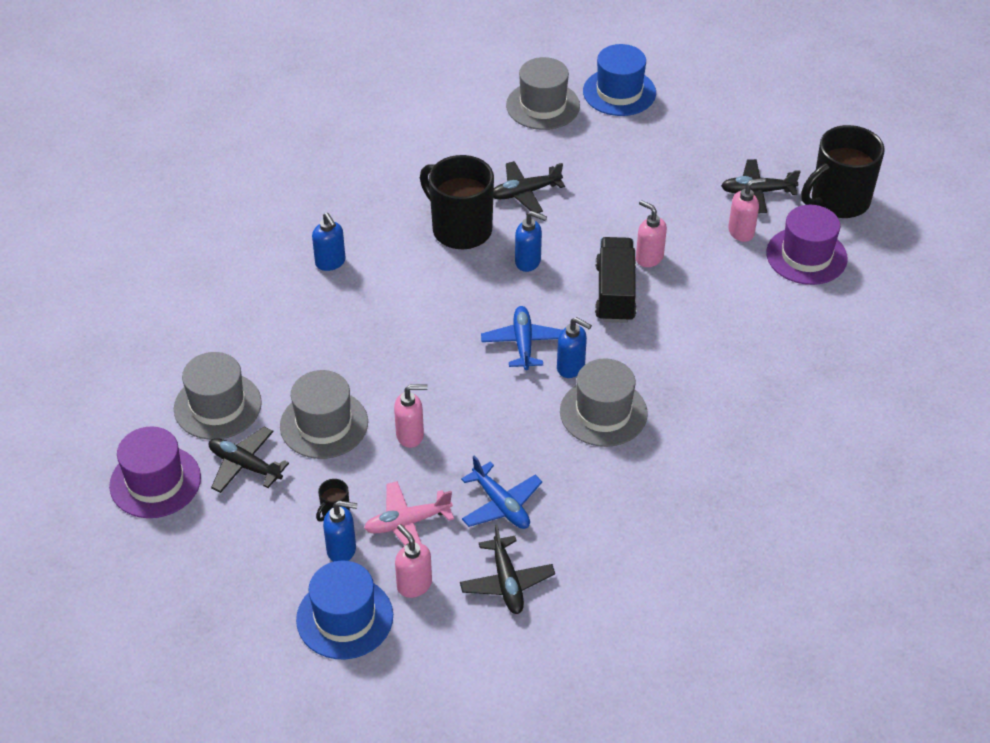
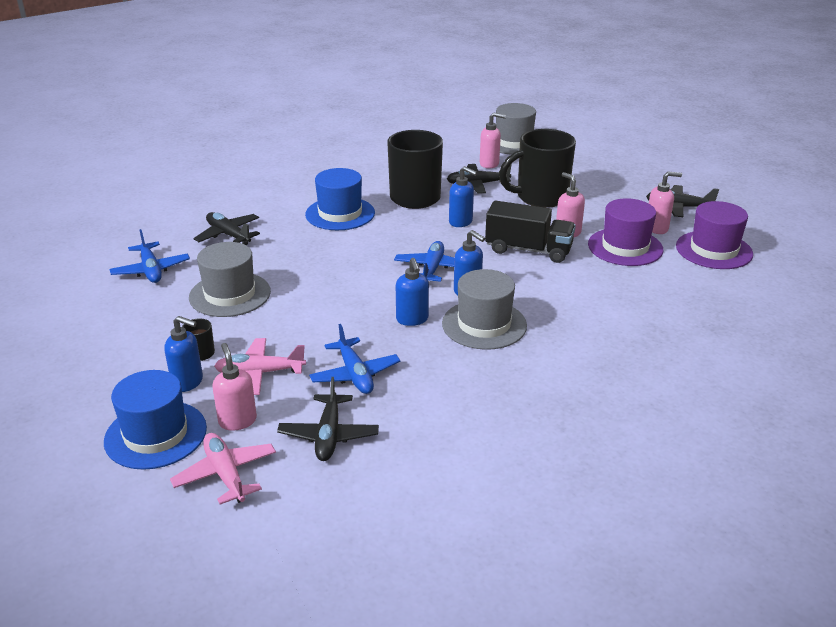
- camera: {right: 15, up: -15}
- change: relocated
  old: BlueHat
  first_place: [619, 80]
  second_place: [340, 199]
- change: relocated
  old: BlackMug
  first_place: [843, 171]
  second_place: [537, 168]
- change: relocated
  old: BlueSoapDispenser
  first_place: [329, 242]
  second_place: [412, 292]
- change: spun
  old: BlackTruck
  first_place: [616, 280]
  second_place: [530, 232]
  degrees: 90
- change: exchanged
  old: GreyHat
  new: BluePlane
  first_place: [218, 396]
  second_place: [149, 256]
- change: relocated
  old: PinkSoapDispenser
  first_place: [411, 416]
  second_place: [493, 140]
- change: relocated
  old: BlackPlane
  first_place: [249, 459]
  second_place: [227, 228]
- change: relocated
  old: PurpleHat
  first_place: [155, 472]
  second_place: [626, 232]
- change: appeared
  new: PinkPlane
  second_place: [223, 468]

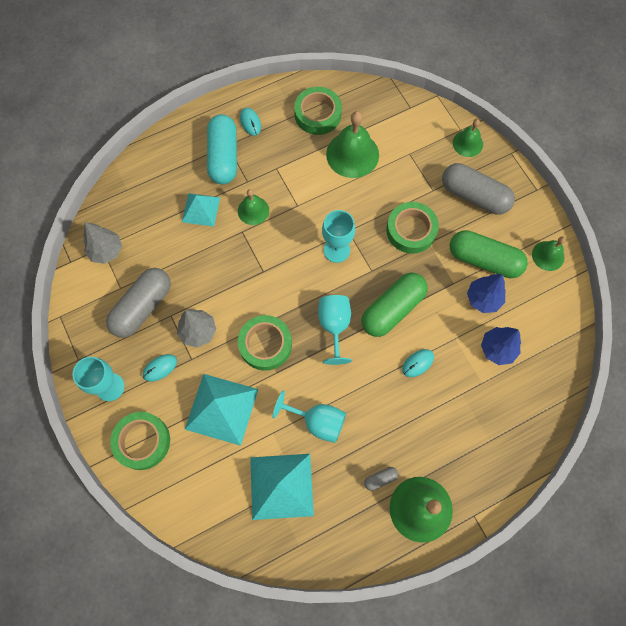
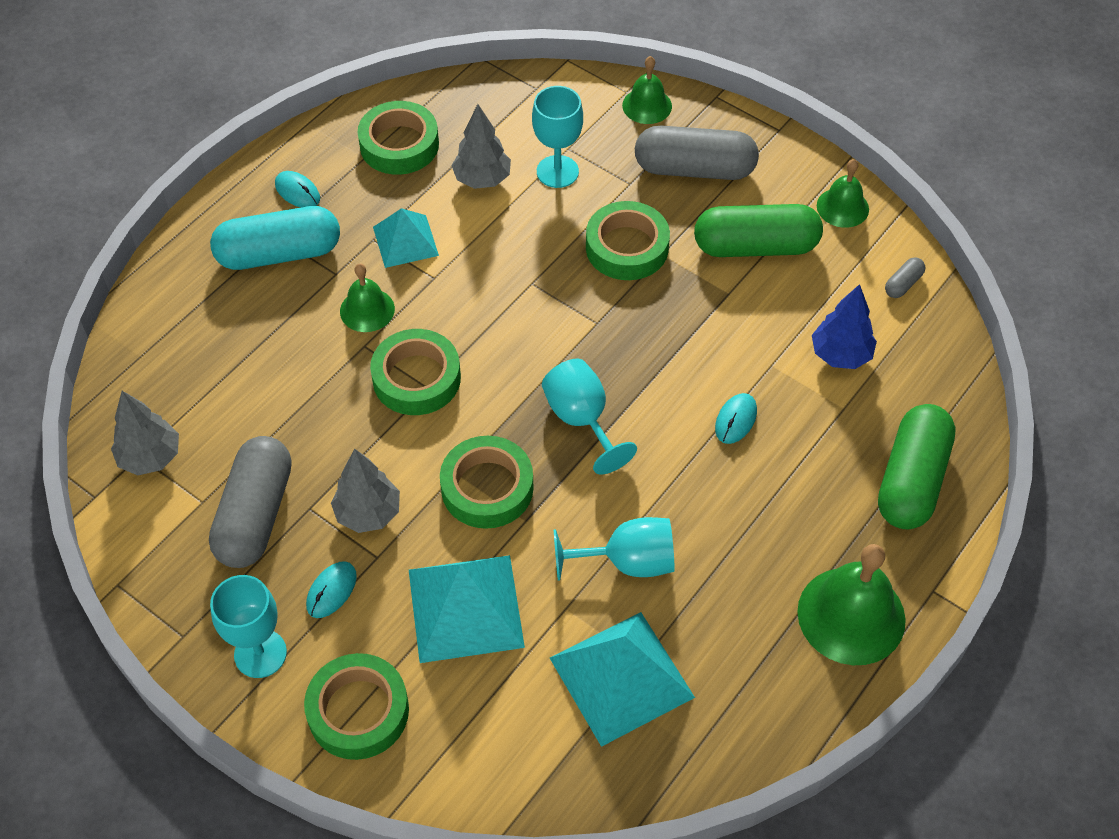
- camera: {right: -25, up: -15}
- change: exchanged
  old: GreenBell
  new: GreyTree
  first_place: [352, 144]
  second_place: [481, 146]
- change: spun
  old: TurquoiseCapsule
  first_place: [222, 149]
  second_place: [275, 238]
  degrees: -75
- change: relocated
  old: TurquoisePyramid
  first_place: [201, 210]
  second_place: [406, 238]
- change: relocated
  old: TurquoiseGoblet
  first_place: [338, 236]
  second_place: [557, 137]
- change: relocated
  old: GreenCapsule
  first_place: [395, 305]
  second_place: [917, 466]
- change: missing
  old: BlueTree
  first_place: [486, 293]
- change: relocated
  old: GreyCapsule
  first_place: [381, 479]
  second_place: [905, 277]
- change: appeared
  new: GreenTape
  second_place: [415, 372]

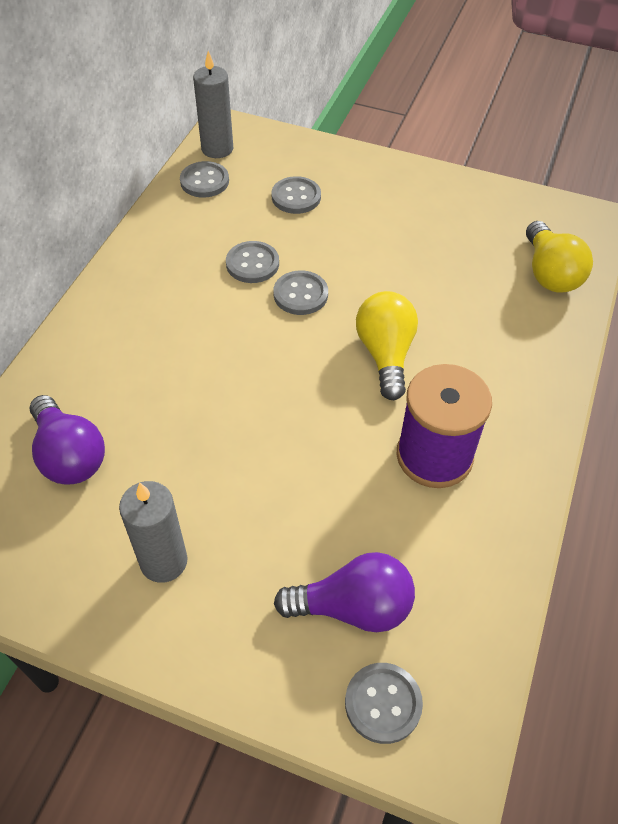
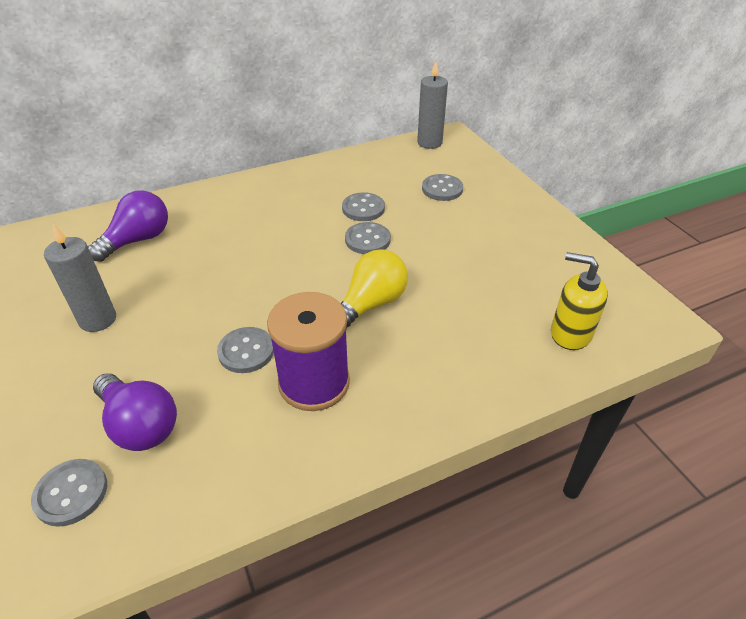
- camera: {right: 45, up: -10}
- change: relocated
  old: GreyButton
  first_place: [204, 179]
  second_place: [245, 350]
- change: exchanged
  old: YellowLightBulb
  new: YellowSoapDispenser
  first_place: [559, 257]
  second_place: [579, 301]
- change: spun
  old: PurpleLightBulb
  first_place: [67, 439]
  second_place: [128, 226]
  degrees: -150

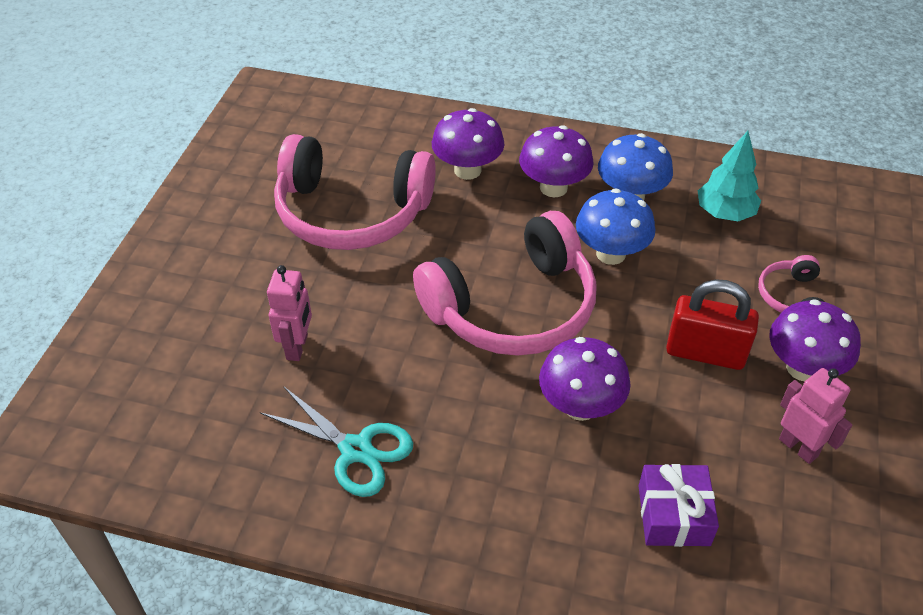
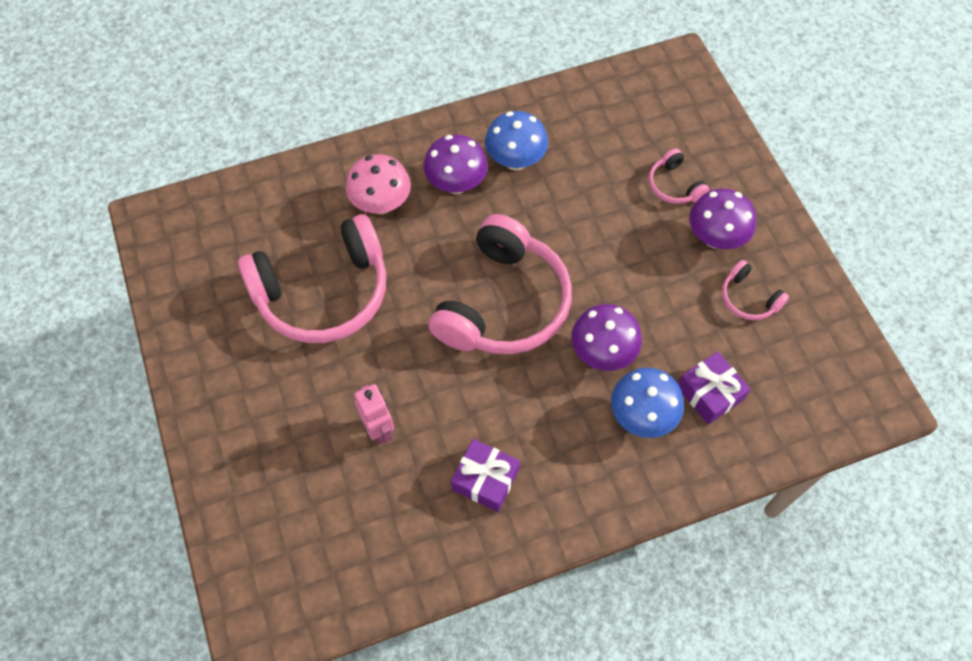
- camera: {right: -35, up: 15}
- change: colour
  old: PurpleMushroom
  new: PinkMushroom
  first_place: [468, 144]
  second_place: [378, 184]
- change: missing
  old: TurquoiseTree
  first_place: [729, 176]
- change: relocated
  old: BlueMushroom
  first_place: [615, 226]
  second_place: [647, 403]
- change: missing
  old: RedPadlock
  first_place: [712, 324]
- change: exchanged
  old: PinkRobot
  new: PinkHeadphones
  first_place: [815, 416]
  second_place: [755, 290]
- change: exchanged
  old: TurquoiseScissors
  new: PurpleGift
  first_place: [336, 441]
  second_place: [485, 475]

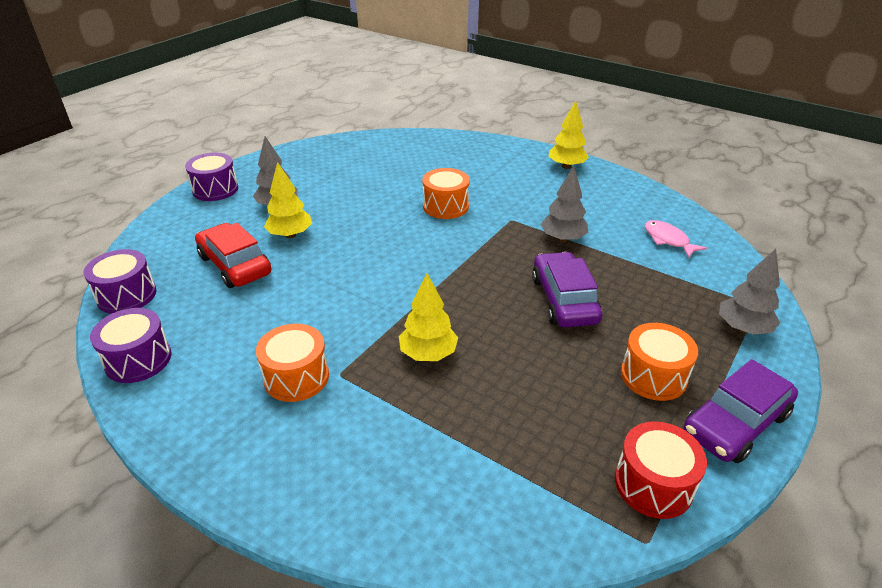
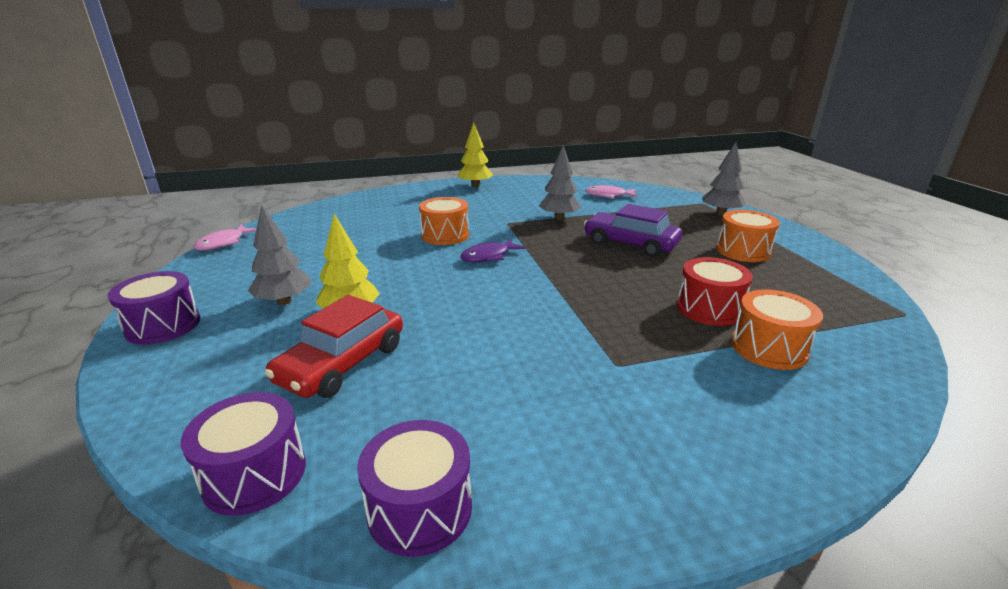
- camera: {right: -50, up: -10}
- change: spun
  old: RedCar
  first_place: [233, 255]
  second_place: [334, 346]
  degrees: -60
- change: missing
  old: YellowTree
  first_place: [428, 317]
- change: relocated
  old: OrangeDrum
  first_place: [292, 363]
  second_place: [777, 329]
- change: missing
  old: PurpleCar
  first_place: [741, 411]
- change: relocated
  old: RedDrum
  first_place: [661, 470]
  second_place: [715, 291]
- change: appeared
  new: PinkFish
  second_place: [225, 238]
- change: appeared
  new: PurpleFish
  second_place: [493, 251]

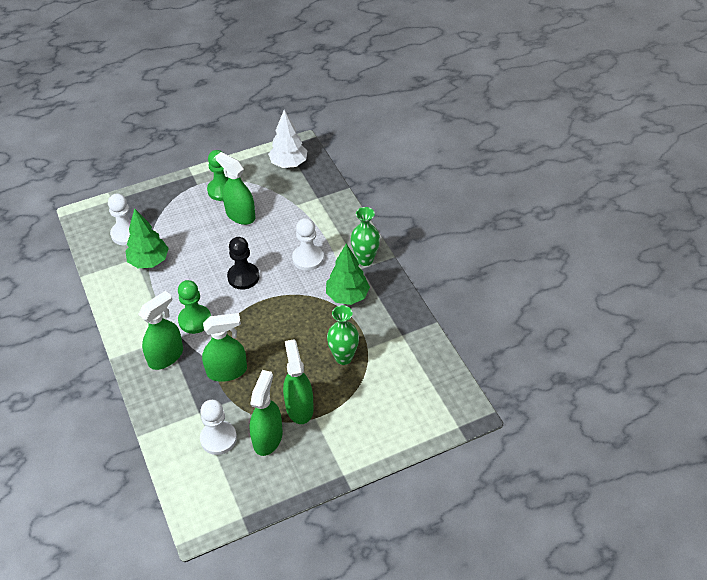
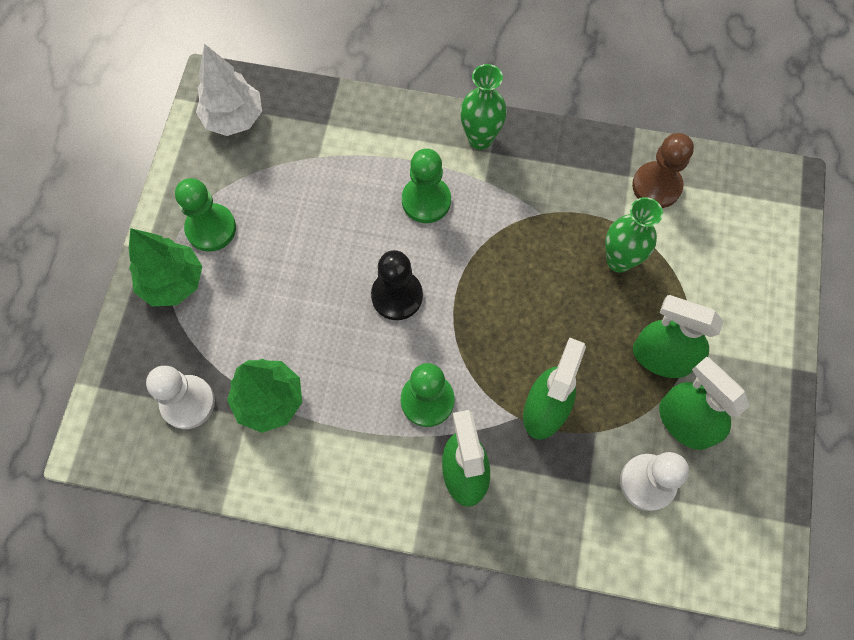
- camera: {right: -55, up: 20}
- change: missing
  old: GreenSprayBottle
  first_place: [235, 188]
- change: colour
  old: WhitePawn
  new: GreenPawn
  first_place: [308, 244]
  second_place: [426, 186]
- change: relocated
  old: GreenTree
  first_place: [348, 274]
  second_place: [165, 267]
- change: appeared
  new: BrownPawn
  second_place: [663, 170]

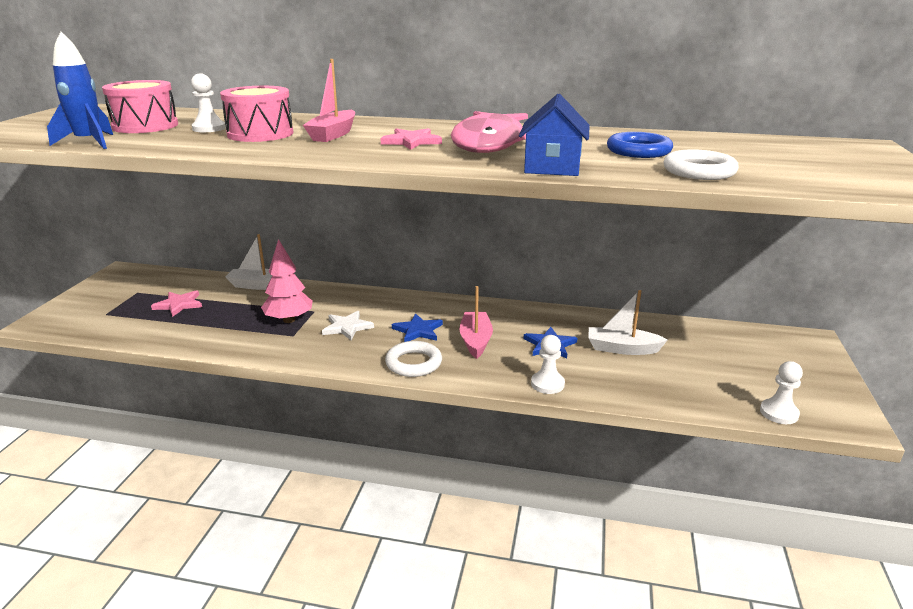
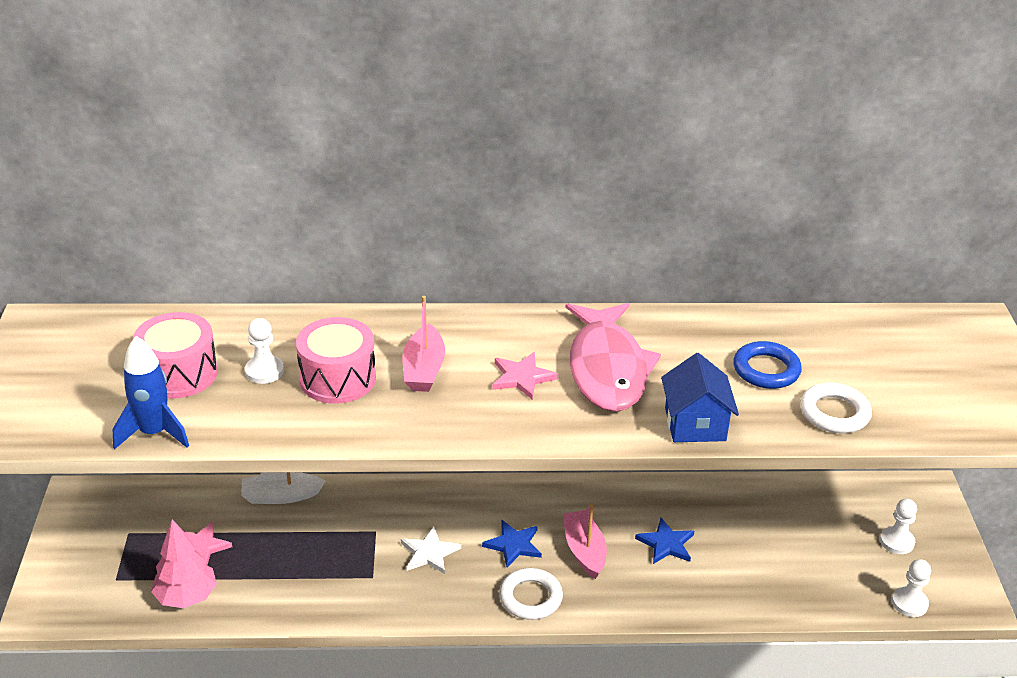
- camera: {right: -15, up: 10}
- change: relocated
  old: PinkTree
  first_place: [287, 281]
  second_place: [184, 563]
- change: missing
  old: WhiteBoat
  first_place: [628, 322]
- change: relocated
  old: WhitePawn
  first_place: [548, 364]
  second_place: [898, 526]

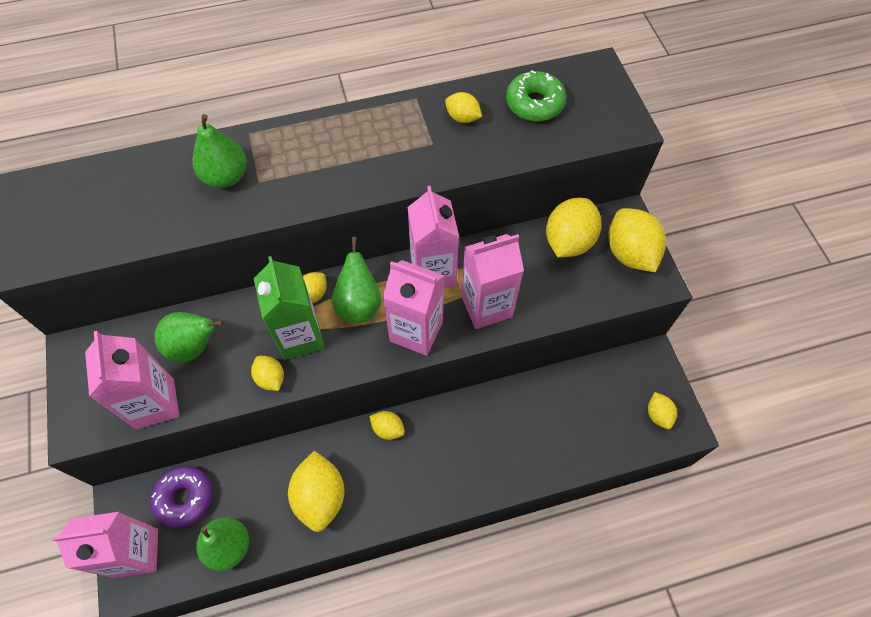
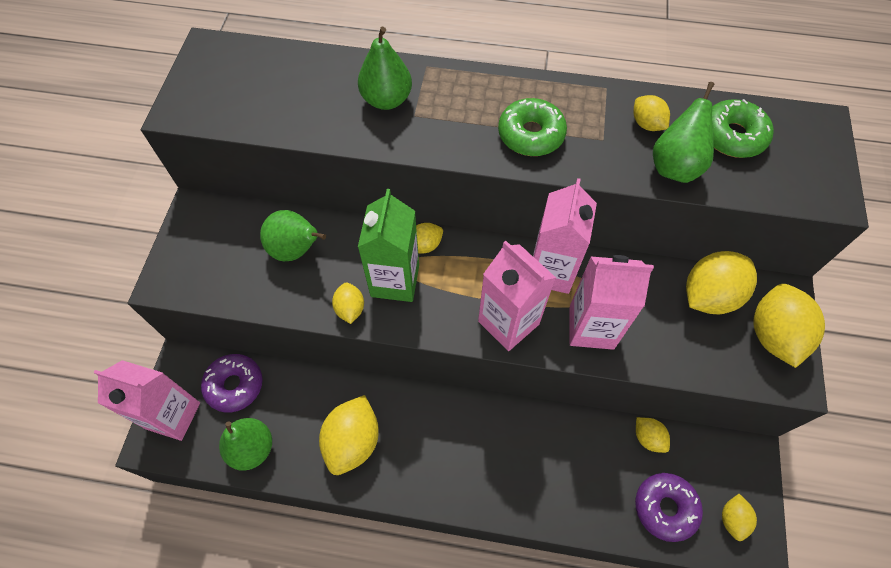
- camera: {right: 25, up: 0}
- change: relocated
  old: GreenPear
  first_place: [357, 280]
  second_place: [683, 132]
- change: missing
  old: PinkCarton
  first_place: [132, 380]
- change: relocated
  old: YellowLemon
  first_place: [387, 425]
  second_place: [653, 435]
- change: appeared
  new: GreenDonut
  second_place: [532, 127]
- change: appeared
  new: PurpleDonut
  second_place: [669, 507]

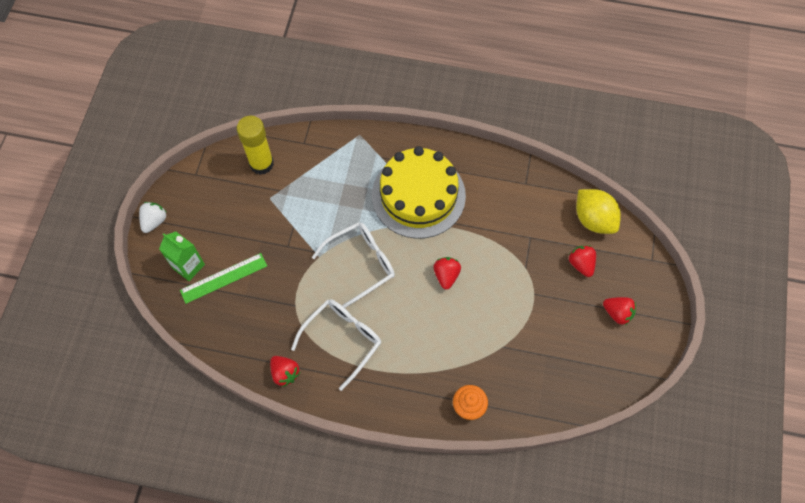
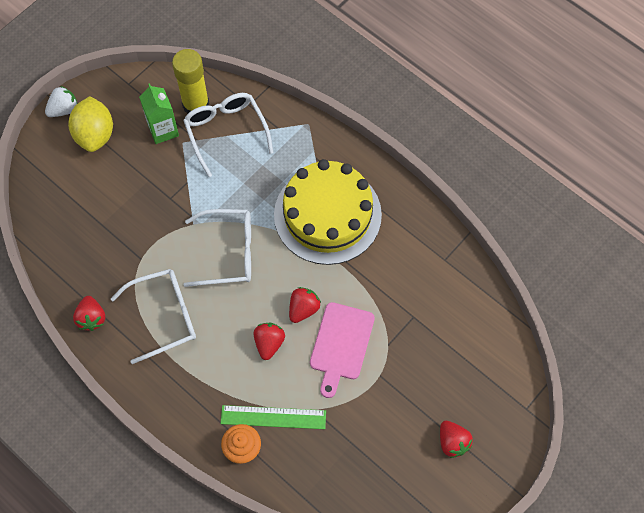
- camera: {right: 30, up: 0}
- change: relocated
  old: YellowLemon
  first_place: [598, 211]
  second_place: [90, 124]
- change: relocated
  old: GreenCarton
  first_place: [182, 256]
  second_place: [159, 113]
- change: relocated
  old: RedStrawberry
  first_place: [582, 261]
  second_place: [269, 341]
- change: relocated
  old: GreenRuler
  first_place: [223, 278]
  second_place: [273, 417]
- change: appeared
  new: WhiteGlasses
  second_place: [228, 135]
- change: appeared
  new: PinkCuttingBoard
  second_place: [342, 350]

